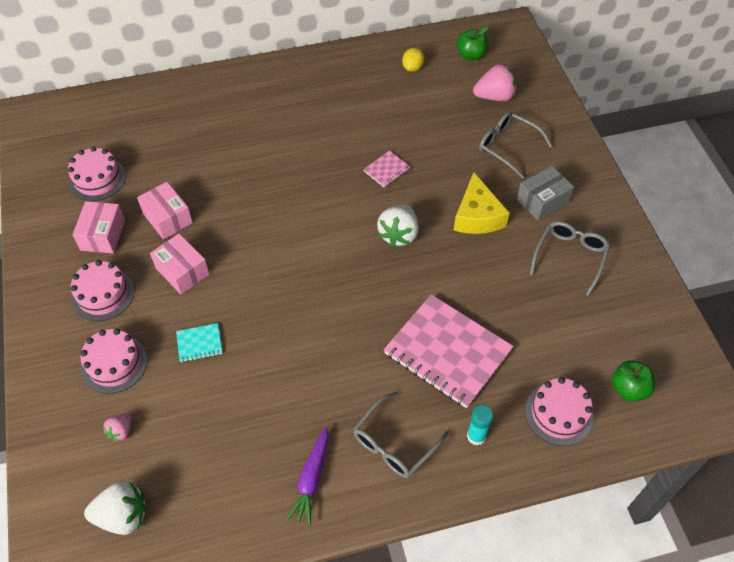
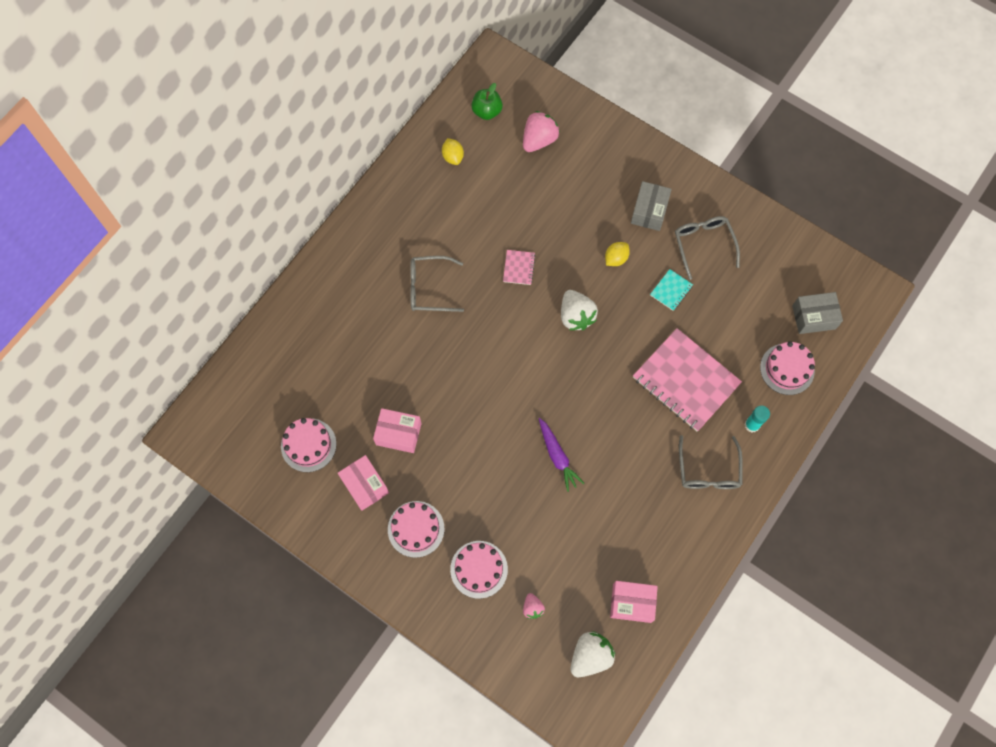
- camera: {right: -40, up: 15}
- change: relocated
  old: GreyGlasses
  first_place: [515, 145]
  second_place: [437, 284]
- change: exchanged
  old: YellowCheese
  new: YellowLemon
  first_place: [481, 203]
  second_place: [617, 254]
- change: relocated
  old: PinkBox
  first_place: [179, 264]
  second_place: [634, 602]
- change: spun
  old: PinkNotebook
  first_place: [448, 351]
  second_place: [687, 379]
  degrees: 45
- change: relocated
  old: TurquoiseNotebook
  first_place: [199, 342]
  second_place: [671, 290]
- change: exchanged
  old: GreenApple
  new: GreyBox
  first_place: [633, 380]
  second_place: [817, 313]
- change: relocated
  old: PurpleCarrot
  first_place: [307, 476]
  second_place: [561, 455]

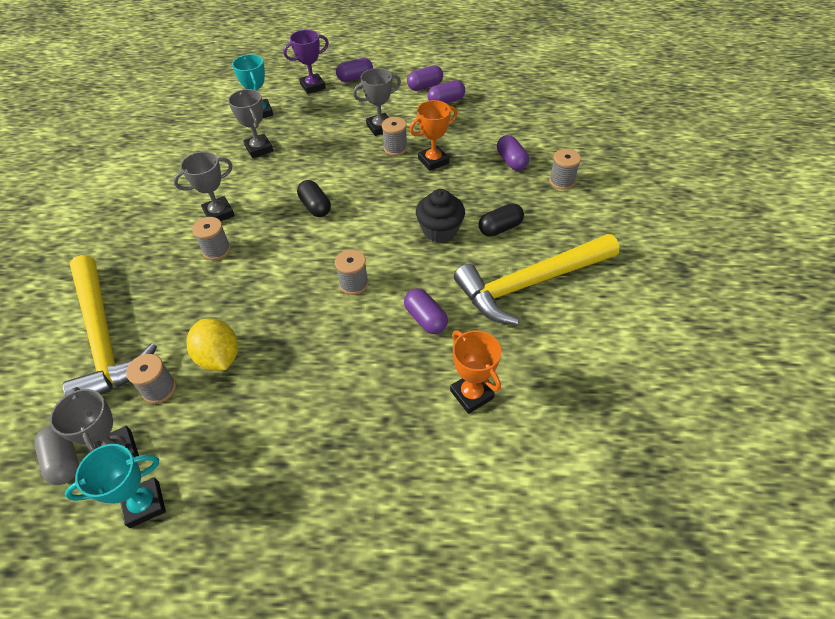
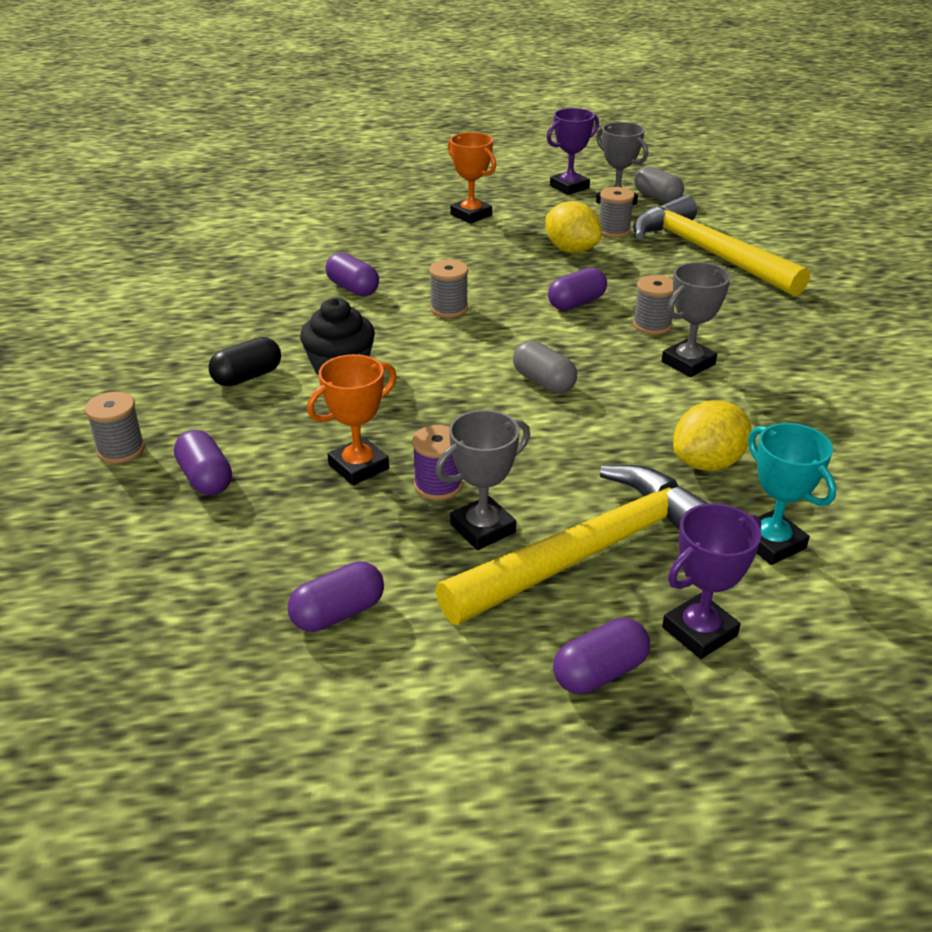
- camera: {right: 170, up: -15}
- change: relocated
  old: PurpleCapsule
  first_place: [425, 78]
  second_place: [577, 288]
- change: exchanged
  old: GreyTrophy
  new: YellowLemon
  first_place: [250, 123]
  second_place: [712, 435]
- change: colour
  old: GreySpool
  new: PurpleSpool
  first_place: [394, 136]
  second_place: [437, 462]
- change: colour
  old: BlackCapsule
  new: GreyCapsule
  first_place: [314, 198]
  second_place: [545, 366]
- change: relocated
  old: YellowHammer
  first_place: [536, 279]
  second_place: [572, 545]
- change: relocated
  old: OrangeTrophy
  first_place: [475, 372]
  second_place: [472, 178]
- change: colour
  old: TurquoiseTrophy
  new: PurpleTrophy
  first_place: [115, 486]
  second_place: [573, 151]

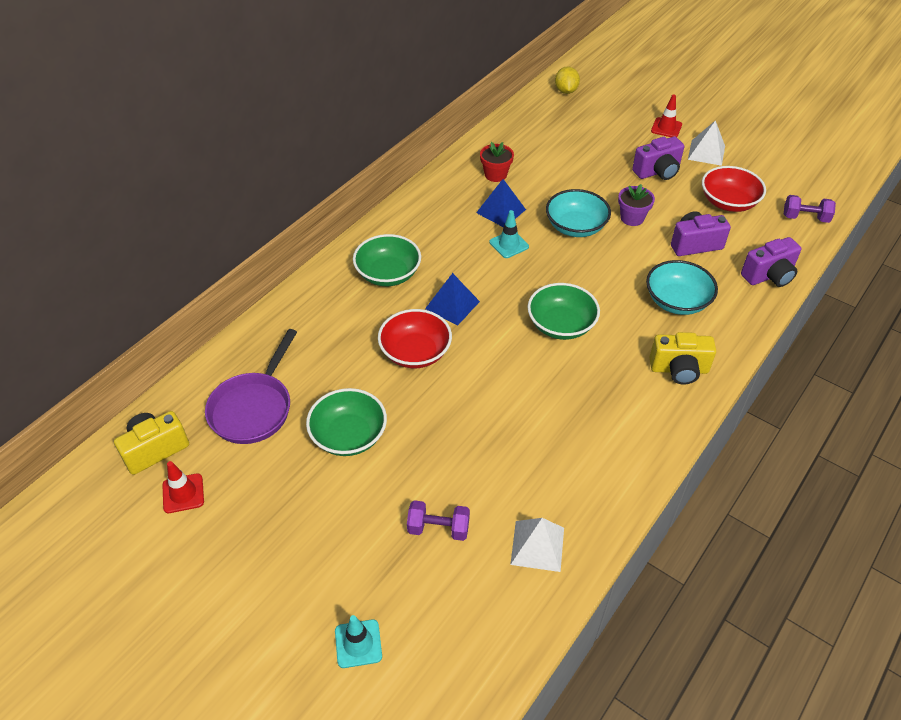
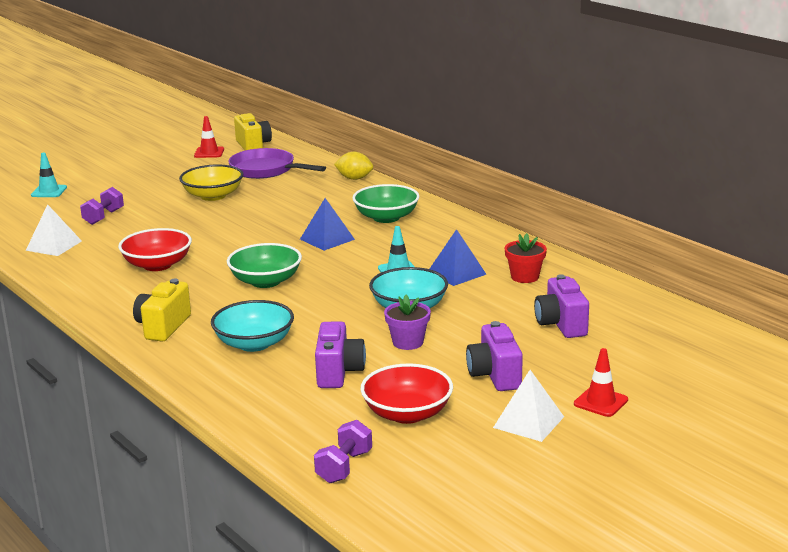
- camera: {right: 105, up: -25}
- change: relocated
  old: YellowLemon
  first_place: [567, 80]
  second_place: [353, 166]
- change: relocated
  old: PurpleCamera
  first_place: [771, 262]
  second_place: [561, 306]
- change: relocated
  old: RedBowl
  first_place: [415, 338]
  second_place: [155, 249]
- change: colour
  old: GreenBowl
  new: YellowBowl
  first_place: [346, 422]
  second_place: [211, 182]

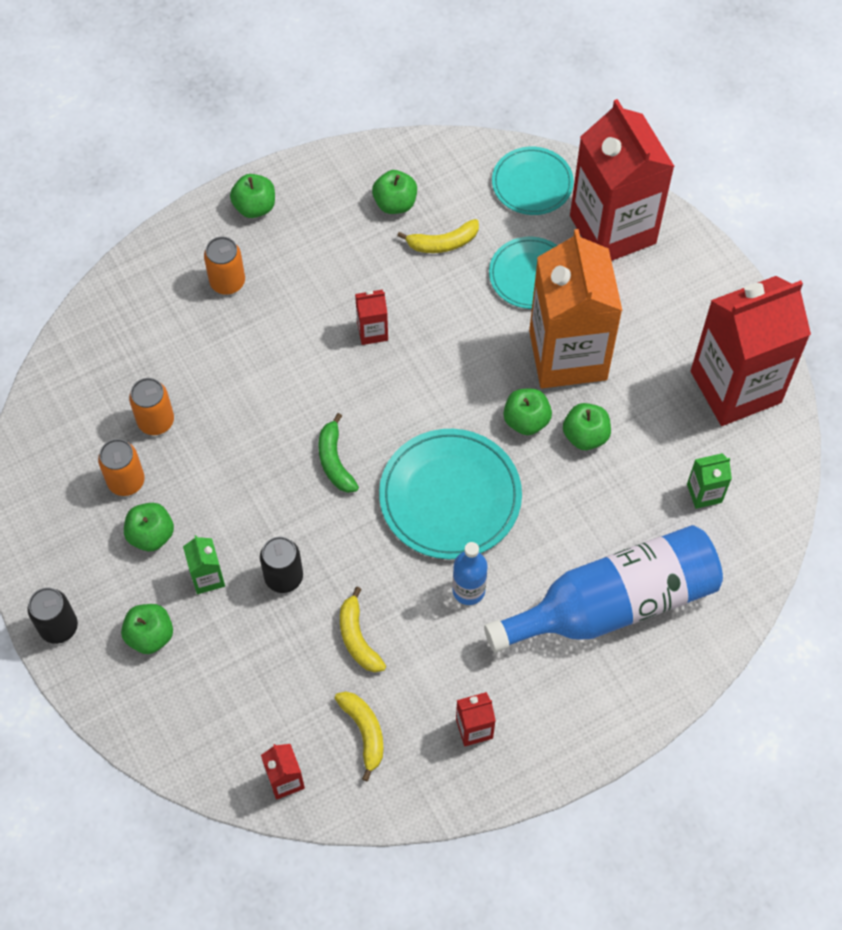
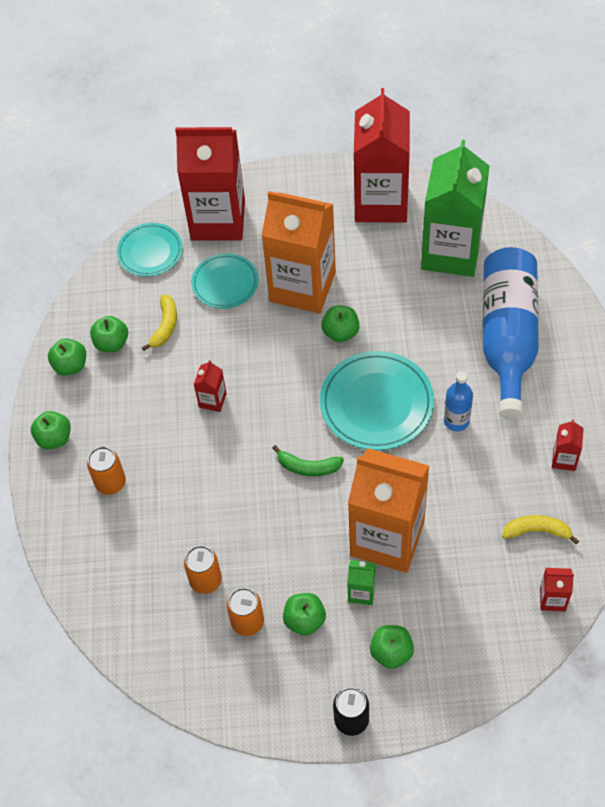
- camera: {right: -60, up: -5}
- change: relocated
  old: GreenApple
  first_place: [587, 426]
  second_place: [67, 357]
- change: size
  old: GreenCarton
  first_place: [709, 481]
  second_place: [455, 208]
  factor: 2.49
- change: exchanged
  old: BlackCan
  new: OrangeCarton
  first_place: [281, 565]
  second_place: [388, 510]
- change: missing
  old: YellowBanana
  first_place: [363, 629]

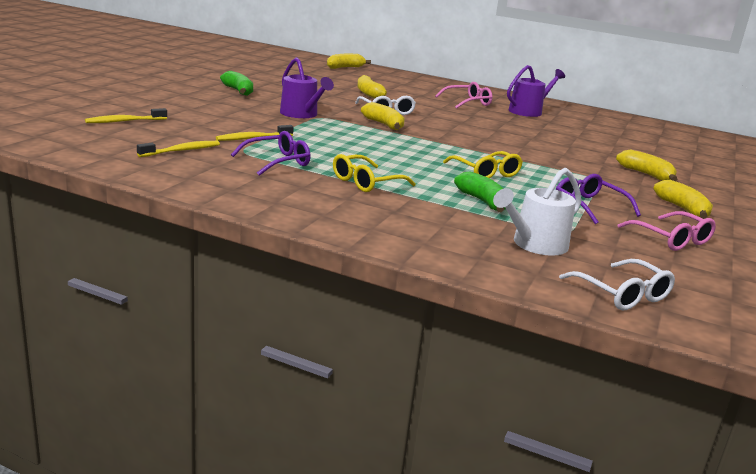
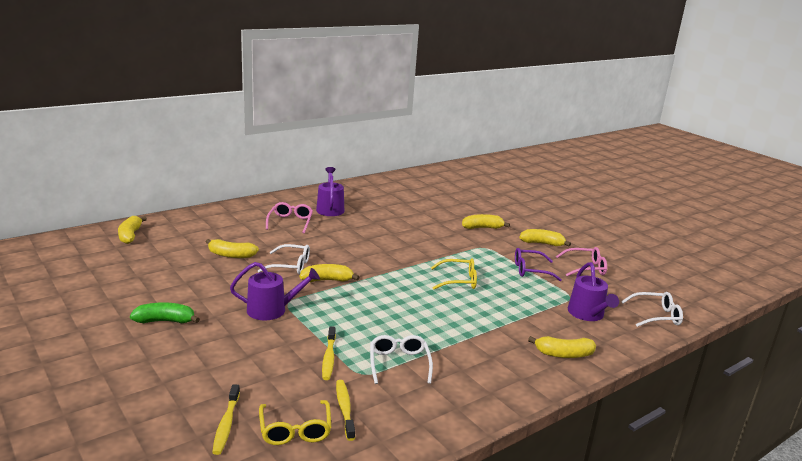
- camera: {right: -60, up: 0}
- change: colour
  old: PurpleGlasses
  new: WhiteGlasses
  first_place: [271, 153]
  second_place: [401, 359]
- change: relocated
  old: YellowGlasses
  first_place: [374, 173]
  second_place: [295, 422]
- change: colour
  old: WhiteWateringCan
  new: PurpleWateringCan
  first_place: [537, 212]
  second_place: [593, 291]
- change: missing
  old: GreenBanana
  first_place: [480, 191]
- change: appeared
  new: YellowBanana
  second_place: [562, 347]

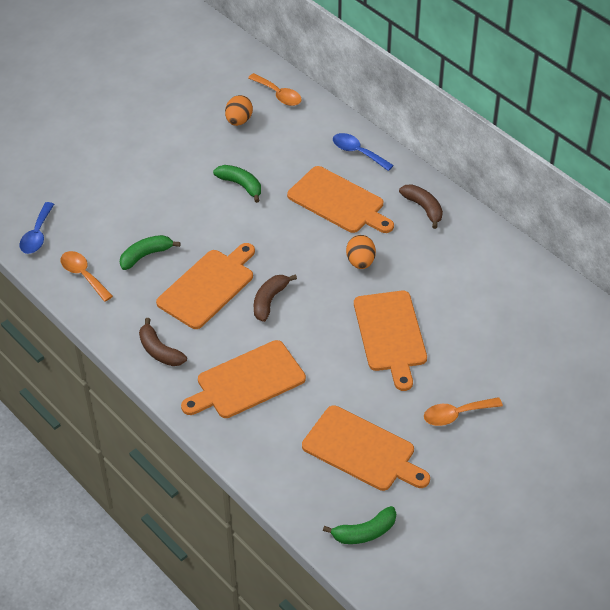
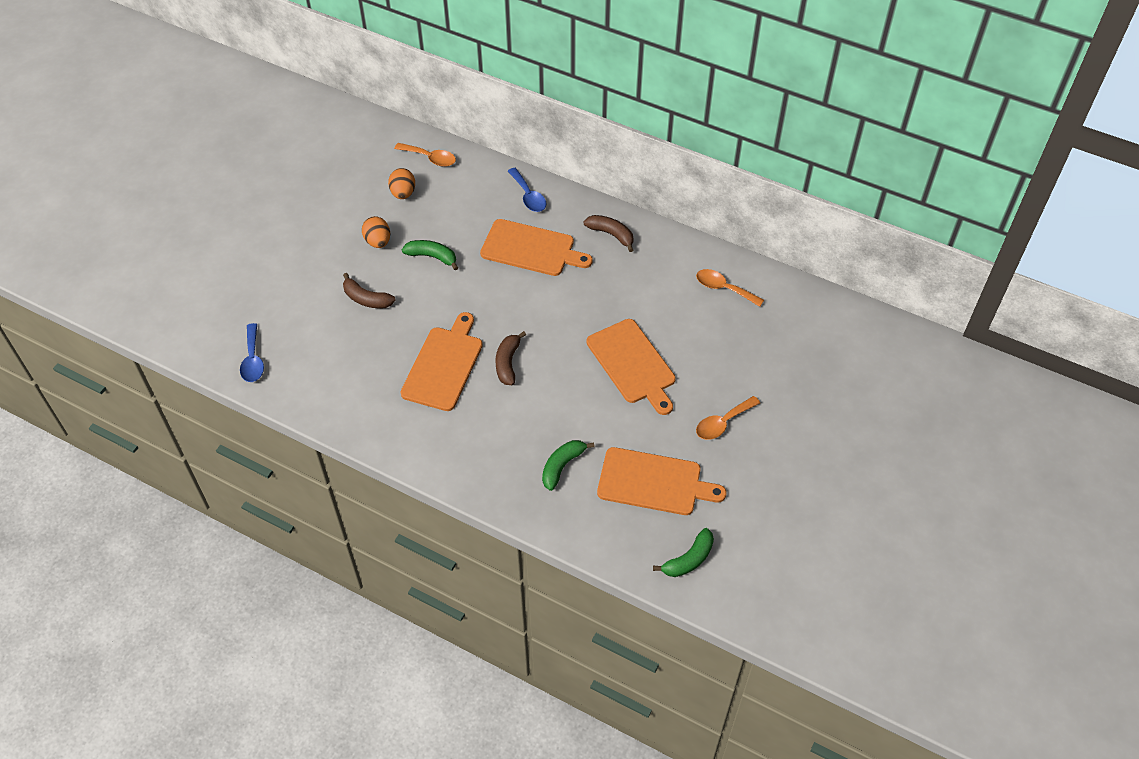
- camera: {right: -20, up: 5}
- change: spun
  old: BlueSpoon
  first_place: [363, 152]
  second_place: [527, 190]
  degrees: -135
- change: relocated
  old: GreenBanana
  first_place: [150, 252]
  second_place: [568, 465]
- change: relocated
  old: OrangeEgg
  first_place: [361, 252]
  second_place: [376, 232]
- change: relocated
  old: OrangeSpoon
  first_place: [86, 276]
  second_place: [730, 288]
- change: relocated
  old: BrownBanana
  first_place: [163, 342]
  second_place: [369, 290]
- change: missing
  old: OrangeCuttingBoard
  first_place: [243, 379]

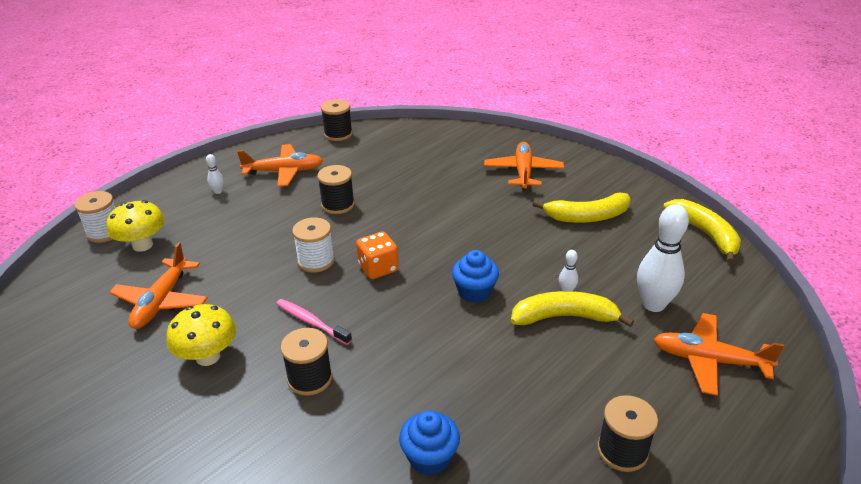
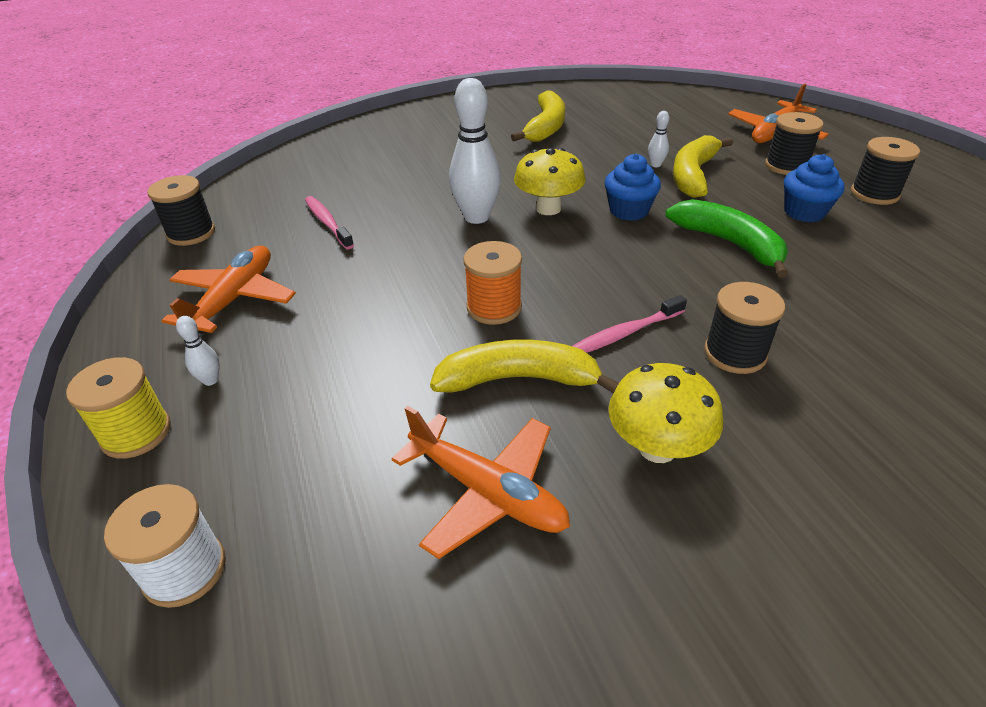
- camera: {right: -65, up: 5}
- change: missing
  old: OrangePlane
  first_place: [524, 166]
- change: relocated
  old: BlackSpool
  first_place: [336, 189]
  second_place: [794, 143]
- change: relocated
  old: YellowBanana
  first_place: [702, 231]
  second_place: [524, 366]
- change: relocated
  old: YellowMushroom
  first_place: [135, 226]
  second_place: [550, 181]
- change: relocated
  old: WhiteBowlingPin
  first_place: [663, 258]
  second_place: [475, 151]
- change: colour
  old: WhiteSpool
  new: OrangeSpool
  first_place: [313, 245]
  second_place: [492, 283]
- change: missing
  old: OrangeDice
  first_place: [377, 255]
- change: relocated
  old: BlueCupcake
  first_place: [429, 443]
  second_place: [814, 188]
- change: appeared
  new: PinkToothbrush
  second_place: [329, 222]
- change: appeared
  new: GreenBanana
  second_place: [726, 238]
- change: appeared
  new: YellowSpool
  second_place: [118, 408]

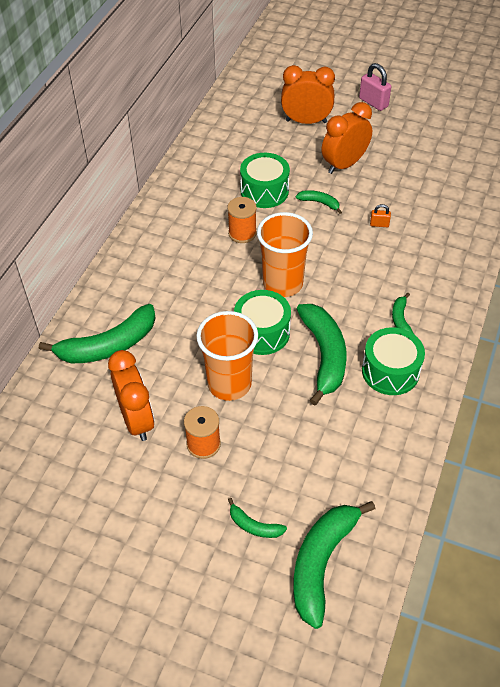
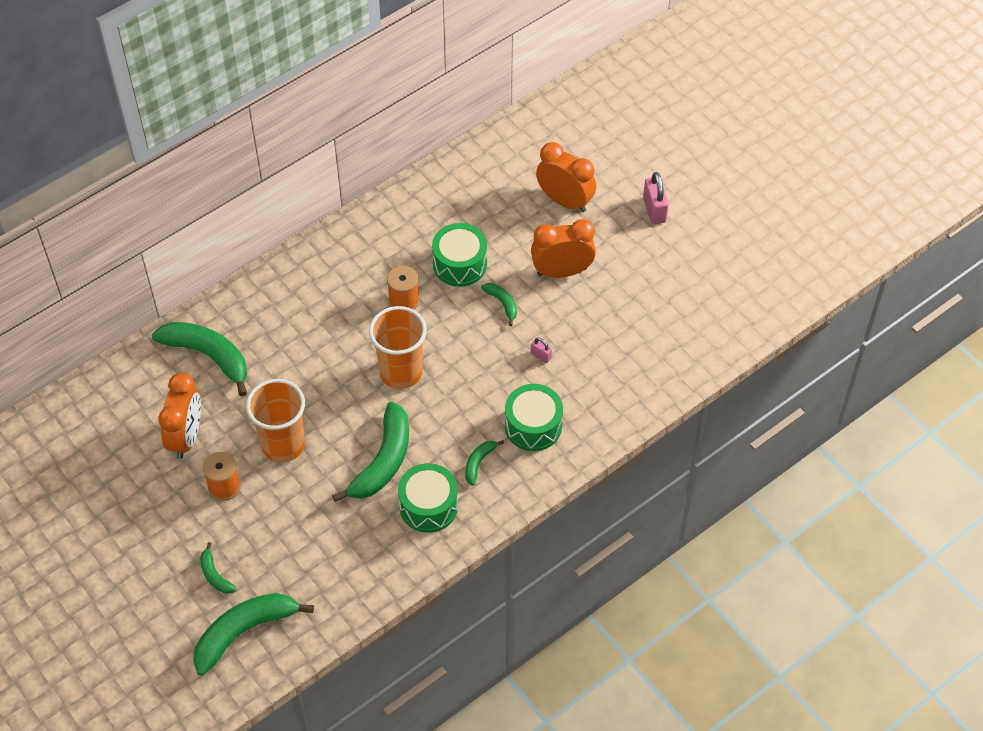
- camera: {right: 30, up: 5}
- change: colour
  old: OrangePadlock
  new: PinkPadlock
  first_place: [380, 215]
  second_place: [541, 350]
- change: relocated
  old: GreenDrum
  first_place: [262, 322]
  second_place: [534, 417]
- change: spun
  old: GreenBanana
  first_place: [97, 334]
  second_place: [199, 359]
  degrees: -150

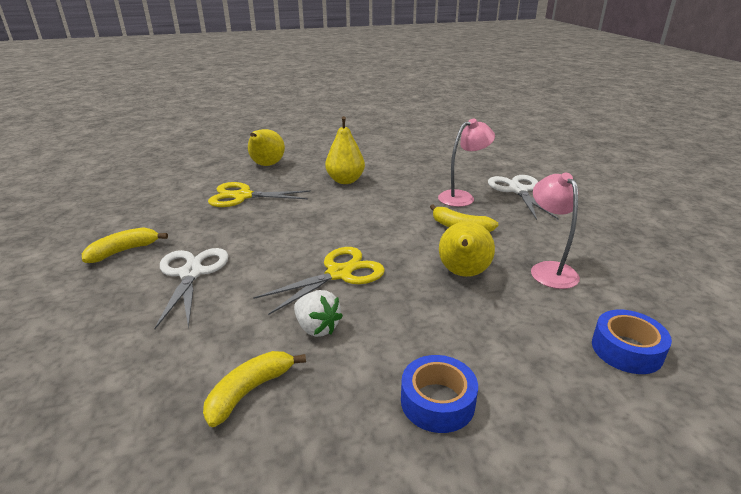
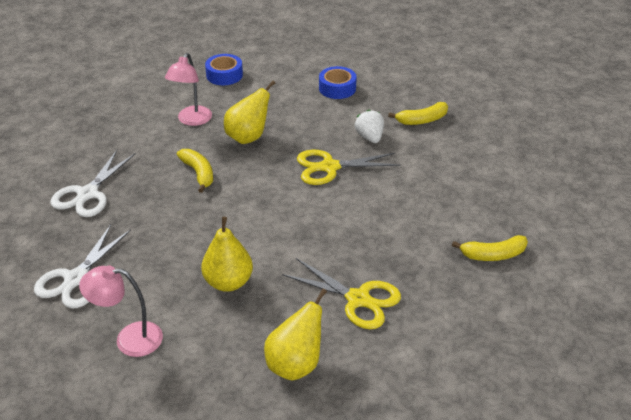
- camera: {right: -150, up: 10}
- change: relocated
  old: PinkLamp
  first_place: [466, 163]
  second_place: [121, 311]
- change: relocated
  old: WhiteScissors
  first_place: [191, 288]
  second_place: [82, 266]

